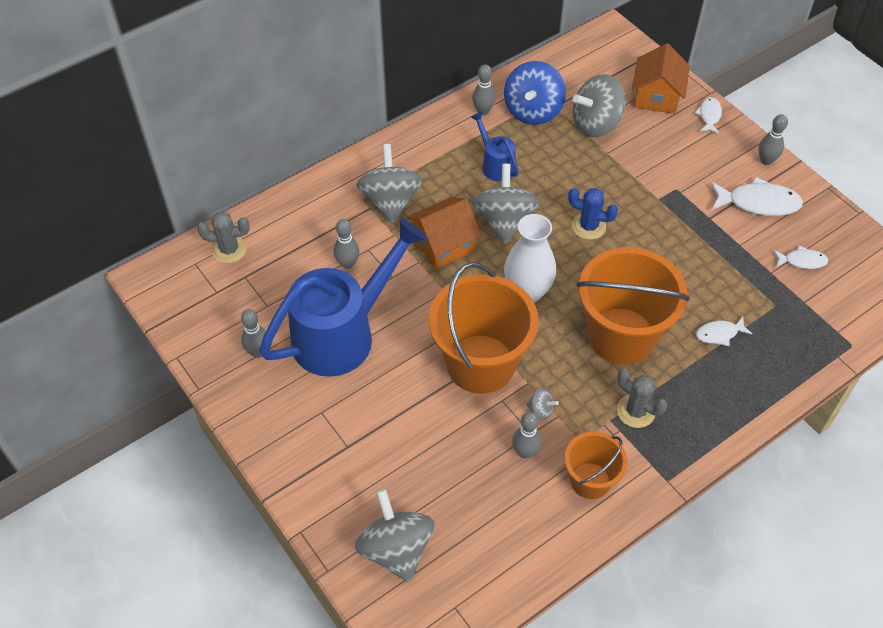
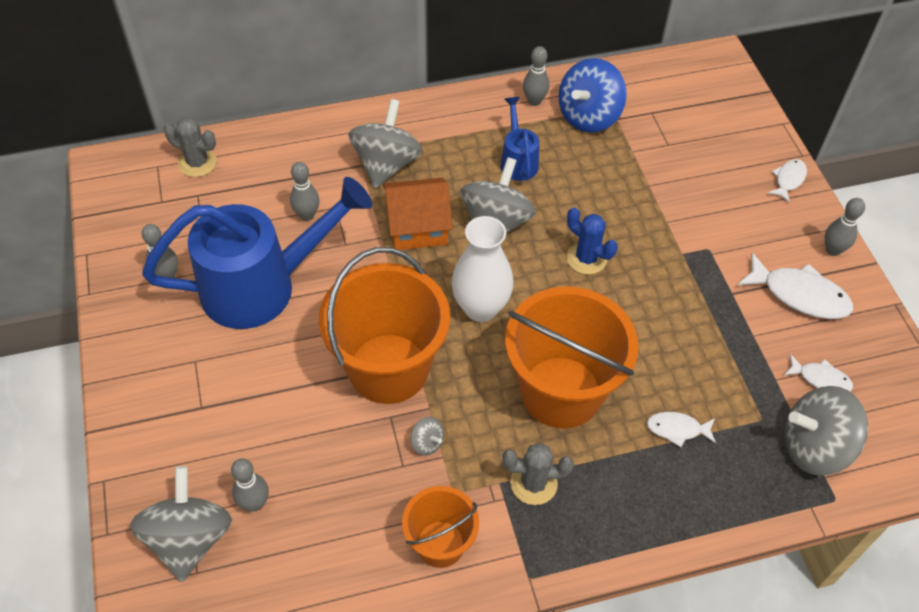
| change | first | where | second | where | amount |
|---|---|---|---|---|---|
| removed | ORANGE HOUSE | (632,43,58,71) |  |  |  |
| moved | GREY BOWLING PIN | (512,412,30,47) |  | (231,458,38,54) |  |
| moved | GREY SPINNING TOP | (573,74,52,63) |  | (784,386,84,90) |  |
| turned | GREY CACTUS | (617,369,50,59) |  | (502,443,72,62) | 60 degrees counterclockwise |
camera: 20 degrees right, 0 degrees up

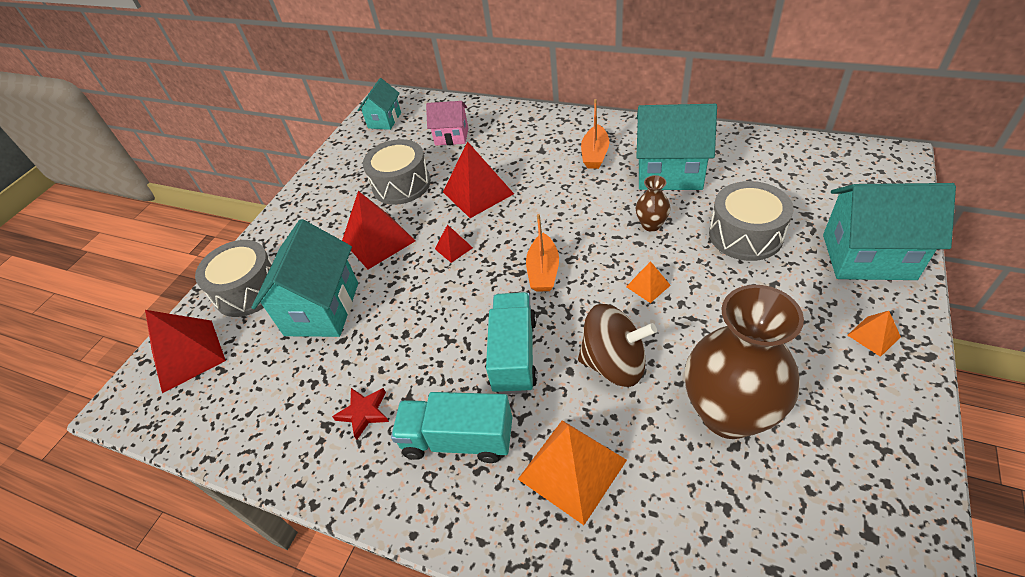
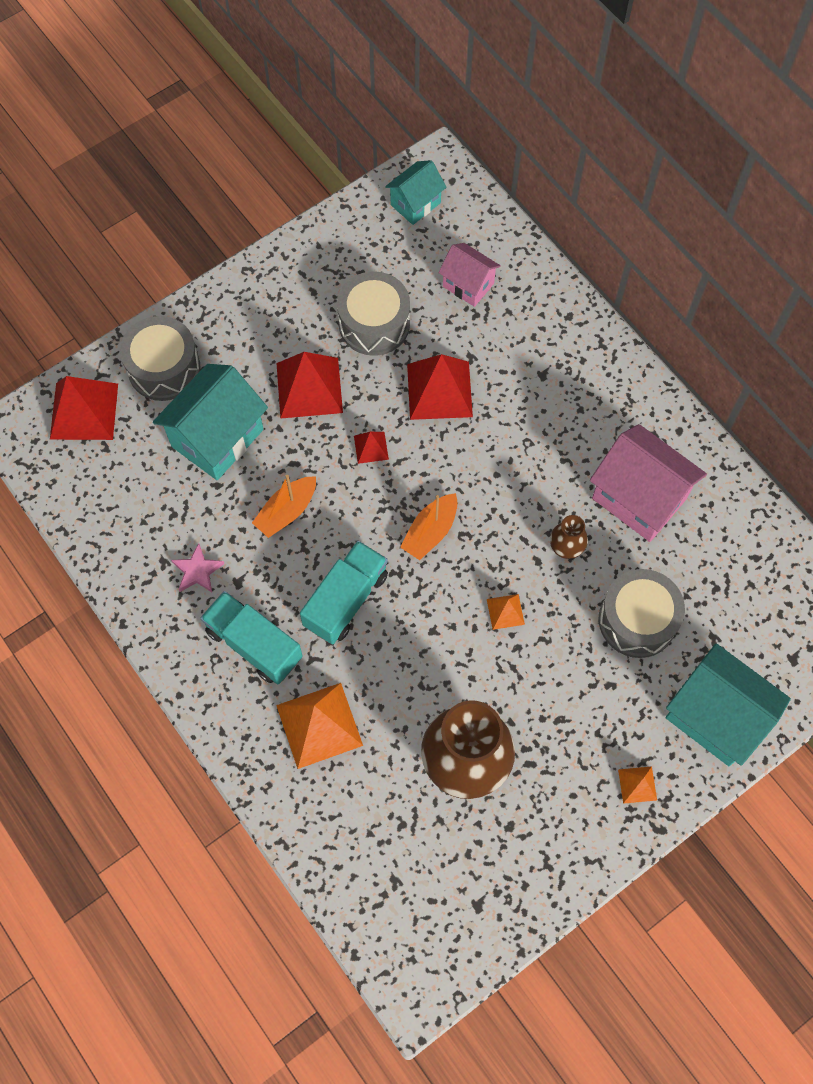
| change | first | where | second | where | amount |
|---|---|---|---|---|---|
| removed | BROWN SPINNING TOP | (578,304,79,83) |  |  |  |
| moved | ORANGE BOAT | (581,99,29,70) |  | (252,475,64,63) |  |
| recoloured | RED STAR | (332,388,57,52) | PINK STAR | (171,543,53,49) |  |
| recoloured | TURQUOISE HOUSE | (636,104,81,86) | PINK HOUSE | (590,424,117,118) |  |
camera: 25 degrees right, 20 degrees up

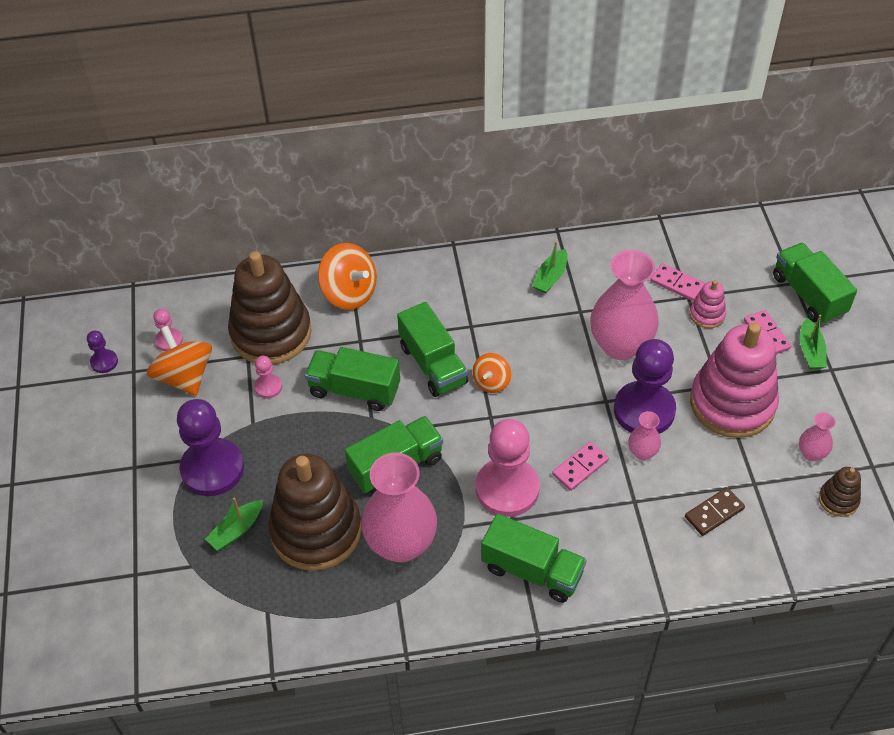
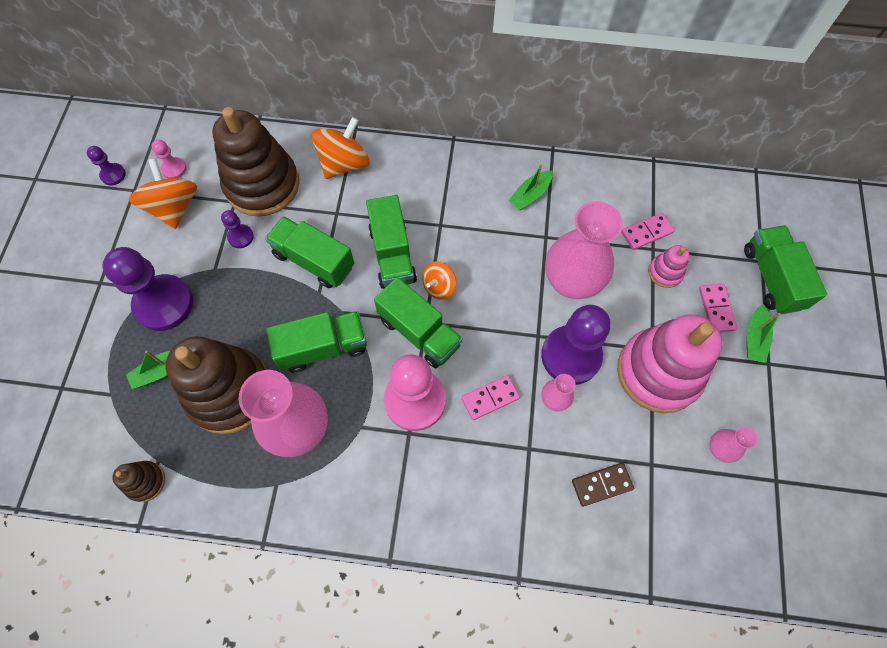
| change | first | where | second | where | amount |
|---|---|---|---|---|---|
| moved | GREEN TRUCK | (481,514,106,89) |  | (374,277,89,91) |  |
| moved | BROWN STACKING TOY | (819,467,42,50) |  | (112,461,53,41) |  |
| recoloured | PINK PAWN | (254,356,28,42) | PURPLE PAWN | (221,210,33,38) |  |
| turned | ORANGE SPINNING TOP | (318,243,59,67) |  | (311,117,59,62) | 105 degrees counterclockwise |
| turned | PINK DOMINO | (650,263,55,38) |  | (621,213,54,37) | 75 degrees counterclockwise |
camera: 15 degrees right, 15 degrees up

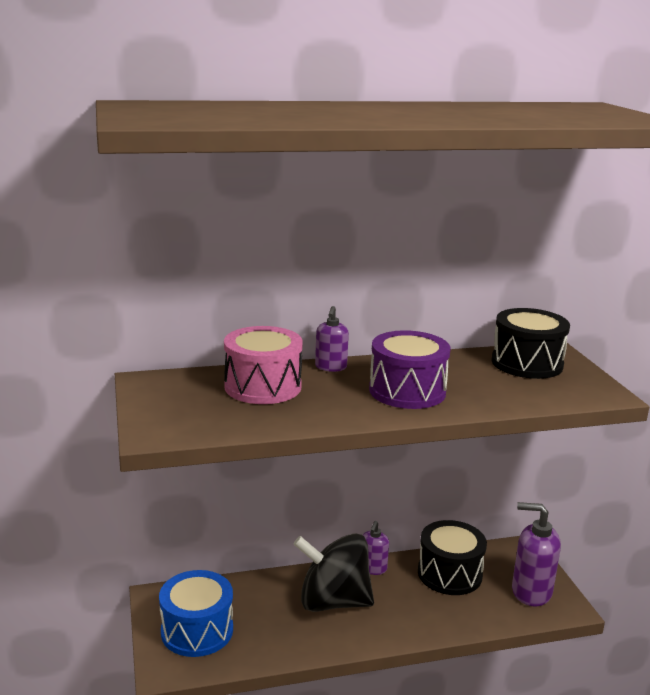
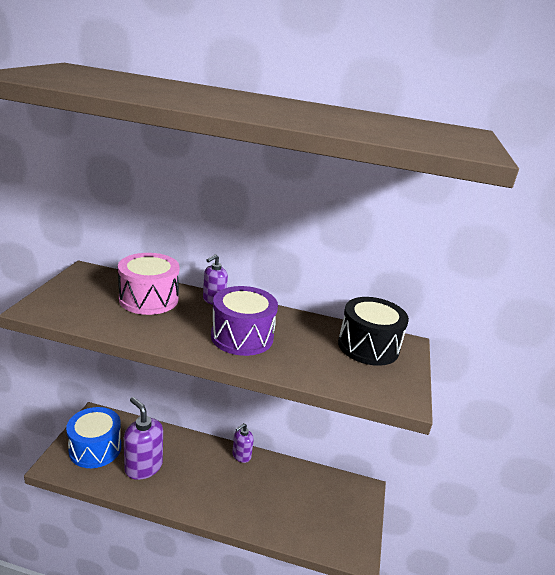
| change | first | where | second | where | amount |
|---|---|---|---|---|---|
| removed | BLACK SPINNING TOP | (294,534,80,78) |  |  |  |
| removed | BLACK DRUM | (418,520,69,75) |  |  |  |
| moved | PURPLE SOAP DISPENSER | (512,502,49,104) |  | (124,397,39,83) |  |
camera: 25 degrees right, 5 degrees up

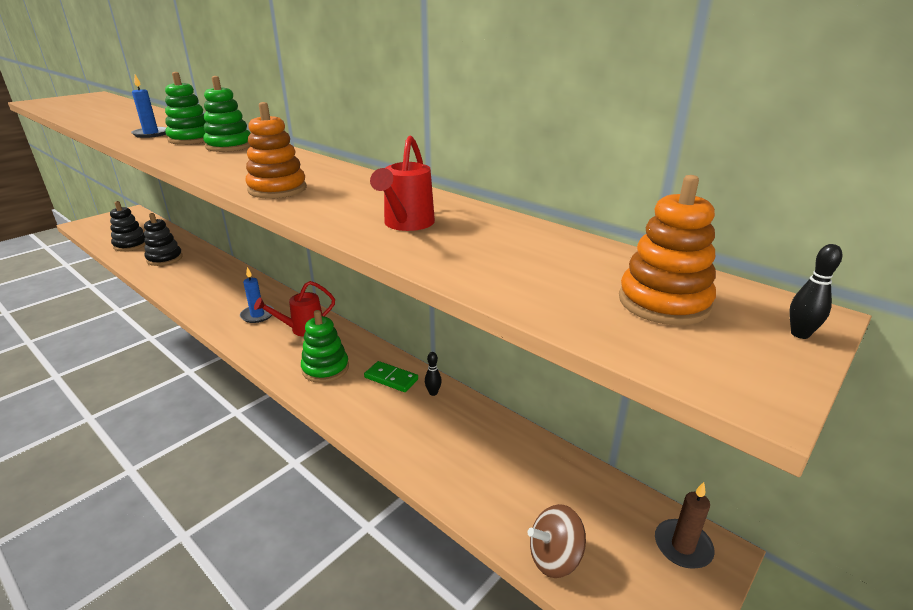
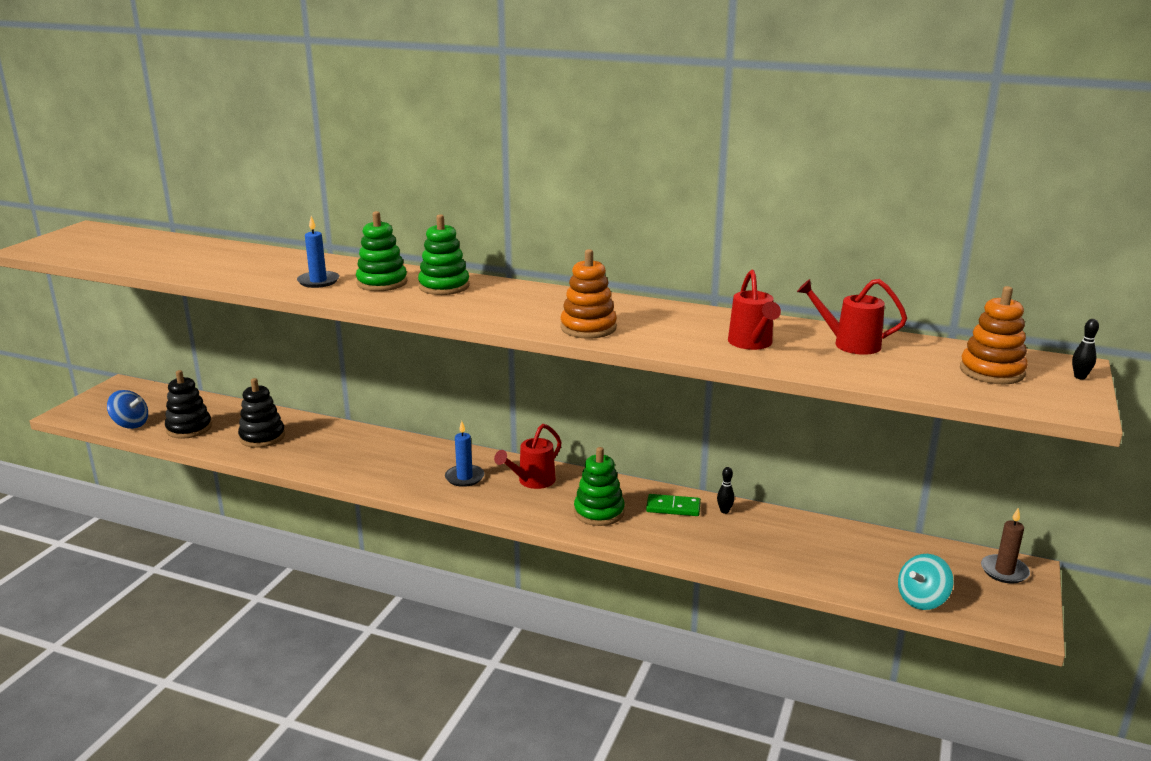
| change | first | where | second | where | amount |
|---|---|---|---|---|---|
| added |  |  | BLUE SPINNING TOP | (107,390,41,39) |  |
| added |  |  | RED WATERING CAN | (797,279,110,76) |  |
| recoloured | BROWN SPINNING TOP | (527,504,59,74) | TURQUOISE SPINNING TOP | (898,554,56,56) |  |
camera: 20 degrees left, 5 degrees down

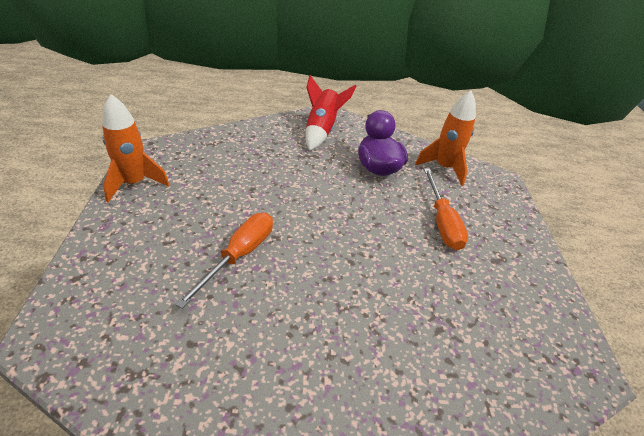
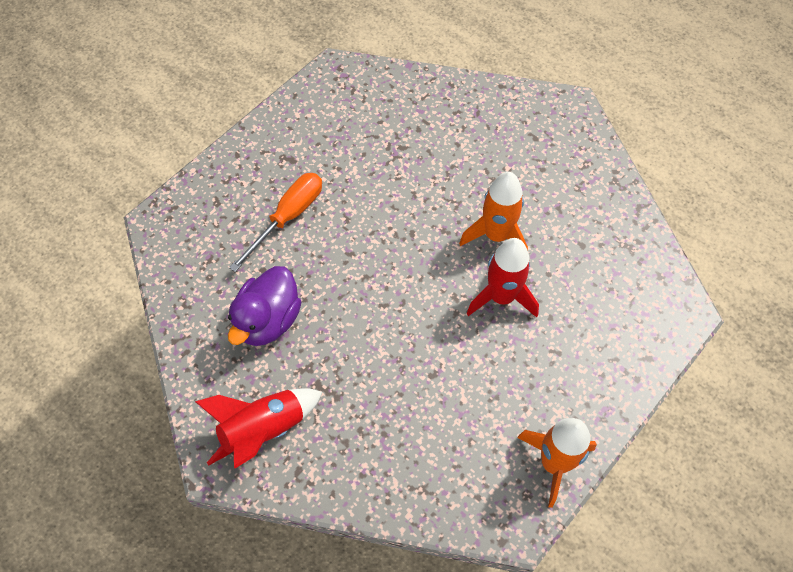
| change | first | where | second | where | amount |
|---|---|---|---|---|---|
| moved | ORANGE ROCKET | (415,90,61,96) |  | (459,172,69,79) |  |
| replaced | ORANGE SCREWDRIVER | (175,213,98,96) | RED ROCKET | (466,238,73,80) |  |
camera: 135 degrees left, 20 degrees up

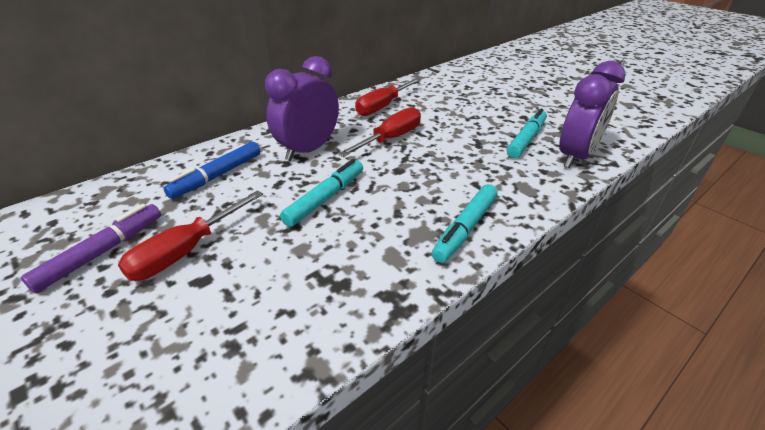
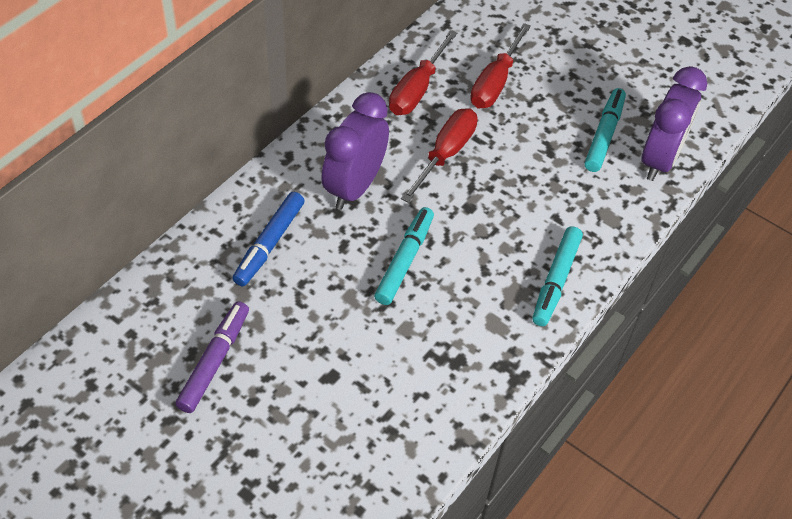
| change | first | where | second | where | amount |
|---|---|---|---|---|---|
| moved | RED SCREWDRIVER | (118,190,145,91) |  | (470,23,61,86) |  |
camera: 15 degrees left, 15 degrees up

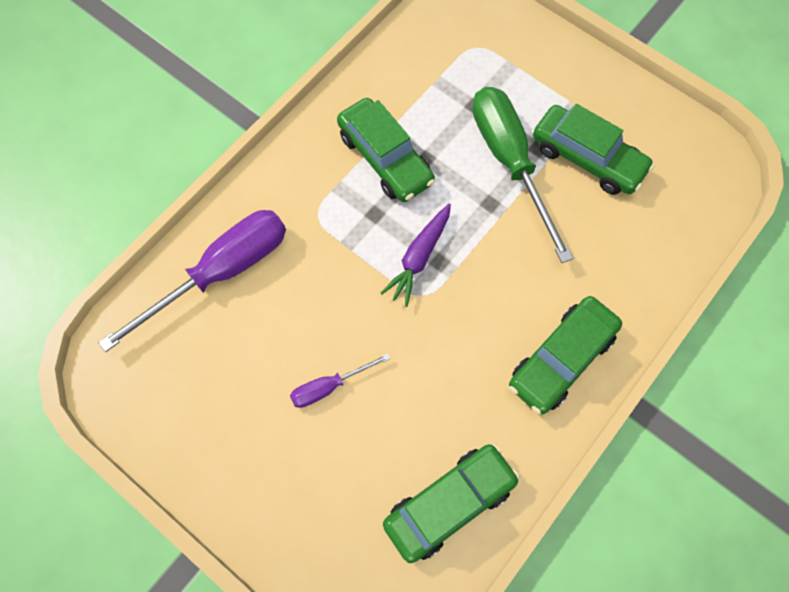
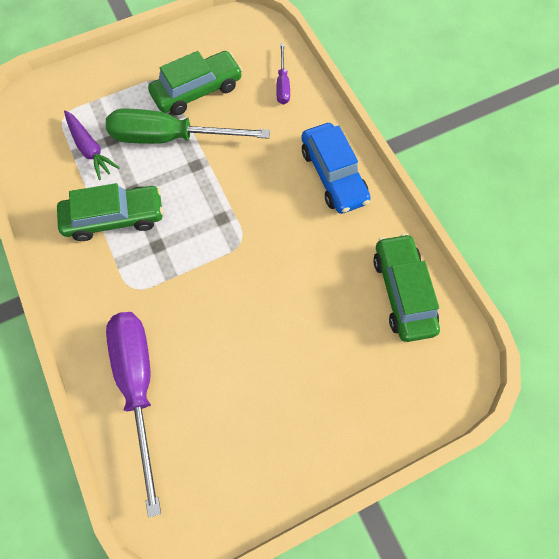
| change | first | where | second | where | amount |
|---|---|---|---|---|---|
| moved | PURPLE SCREWDRIVER | (290,353,100,55) |  | (276,44,14,61) |  |
| moved | PURPLE CARROT | (381,203,70,104) |  | (64,110,56,70) |  |
| recoloured | GREEN CAR | (509,296,113,118) | BLUE CAR | (301,123,70,91) |  |
camera: 65 degrees left, 0 degrees up

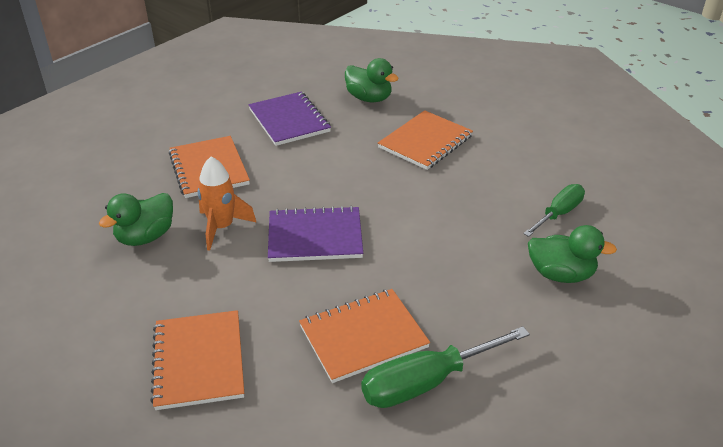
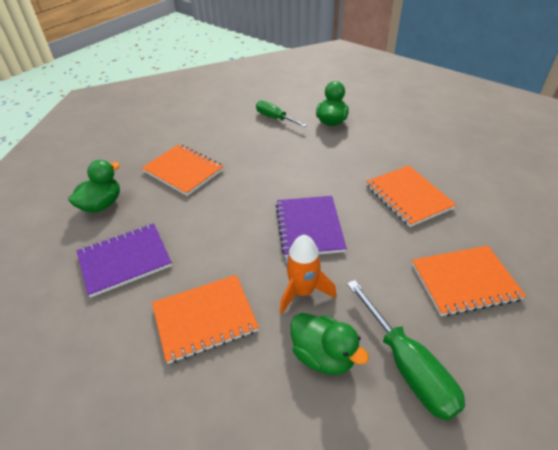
| change | first | where | second | where | amount |
|---|---|---|---|---|---|
| moved | GREEN SCREWDRIVER | (361,326,169,82) |  | (347,280,118,141) |  |
camera: 90 degrees left, 5 degrees up

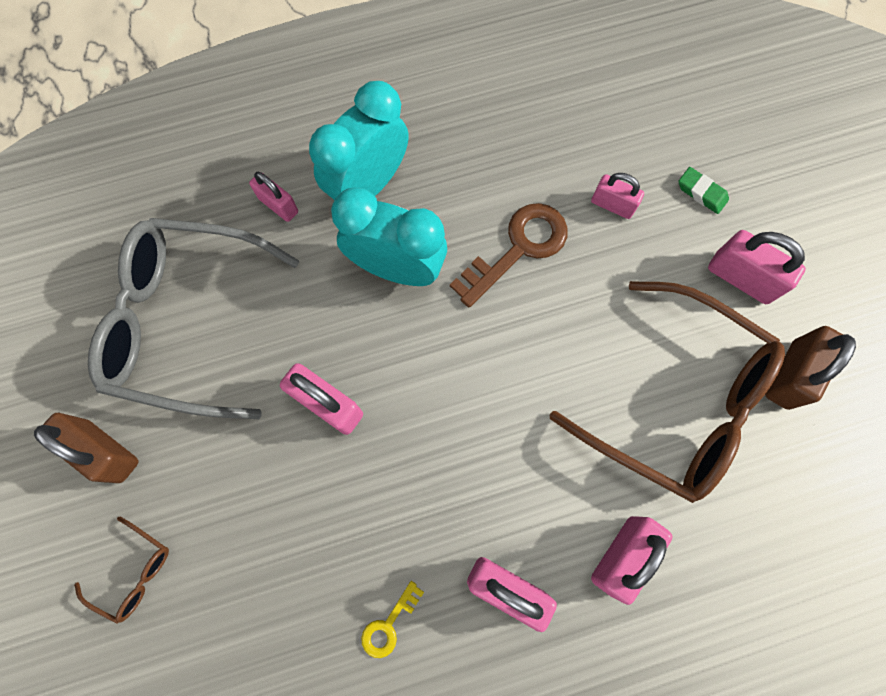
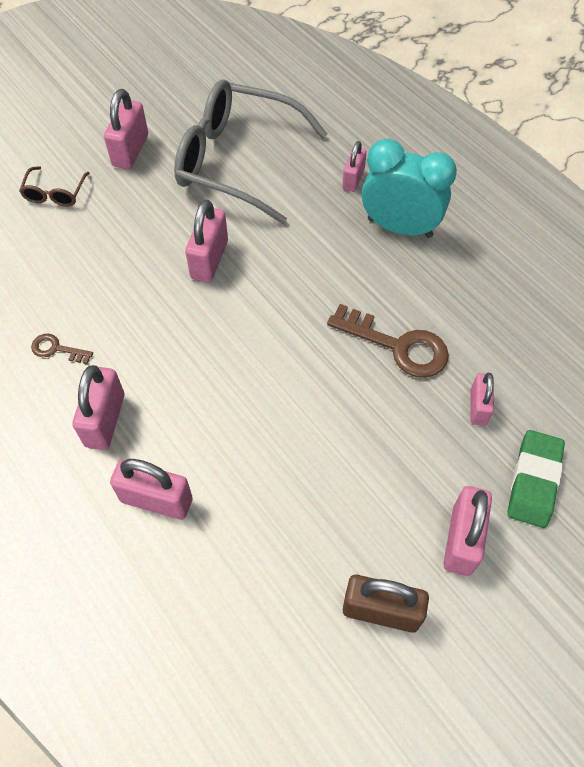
| change | first | where | second | where | amount |
|---|---|---|---|---|---|
| removed | TURQUOISE CLOCK | (331,188,116,98) |  |  |  |
| removed | BROWN GLASSES | (550,281,235,222) |  |  |  |
| recoloured | BROWN PADLOCK | (34,413,105,70) | PINK PADLOCK | (104,89,44,80) |  |
| recoloured | YELLOW KEY | (361,581,63,77) | BROWN KEY | (31,334,62,30) |  |
| turned | GREY GLASSES | (88,218,211,201) |  | (174,79,153,145) | 60 degrees counterclockwise |
| resized | GREEN ERASER | (679,167,50,47) |  | (507,430,58,98) | x1.72 |
camera: 70 degrees right, 15 degrees down

